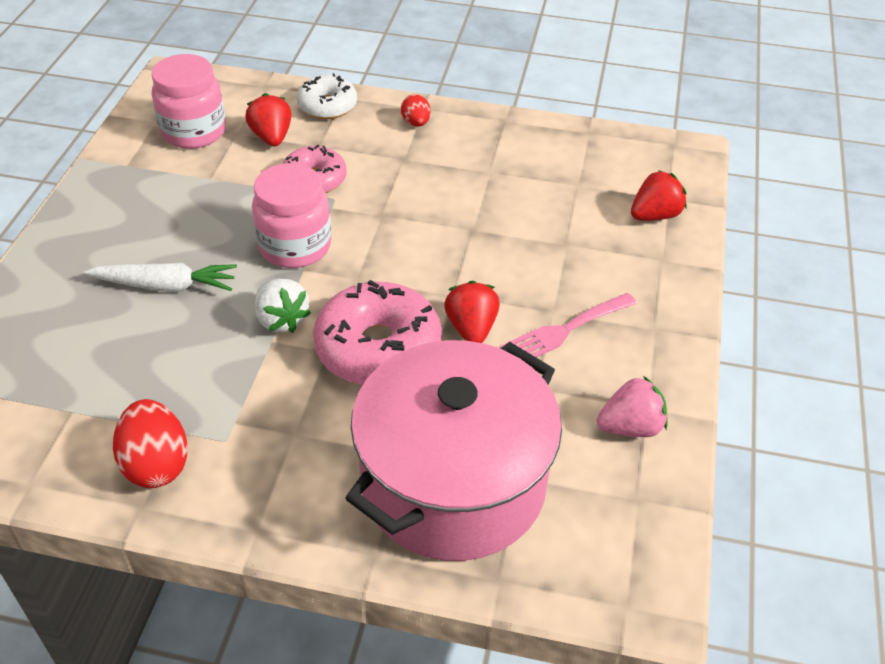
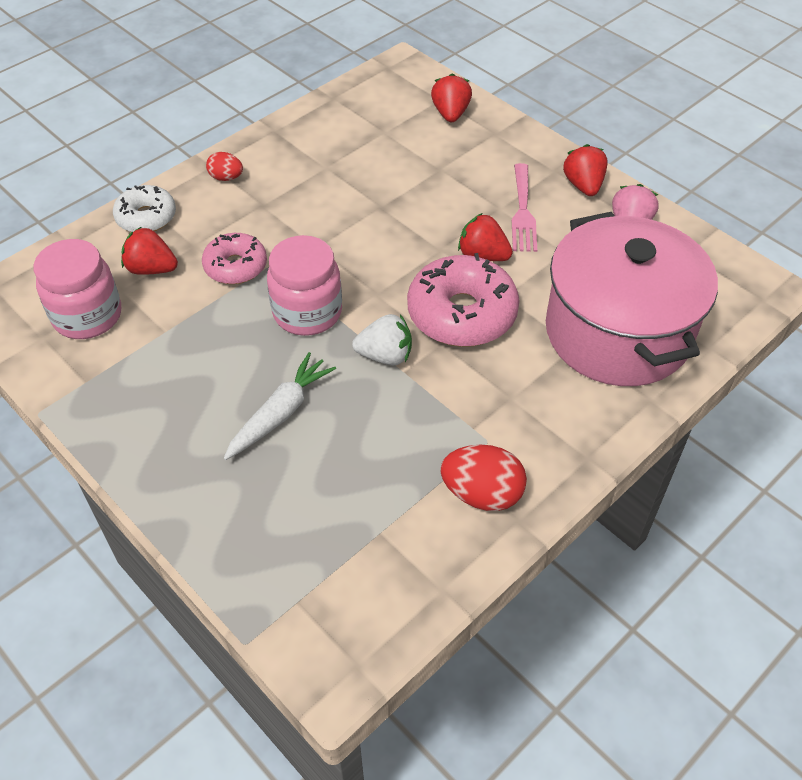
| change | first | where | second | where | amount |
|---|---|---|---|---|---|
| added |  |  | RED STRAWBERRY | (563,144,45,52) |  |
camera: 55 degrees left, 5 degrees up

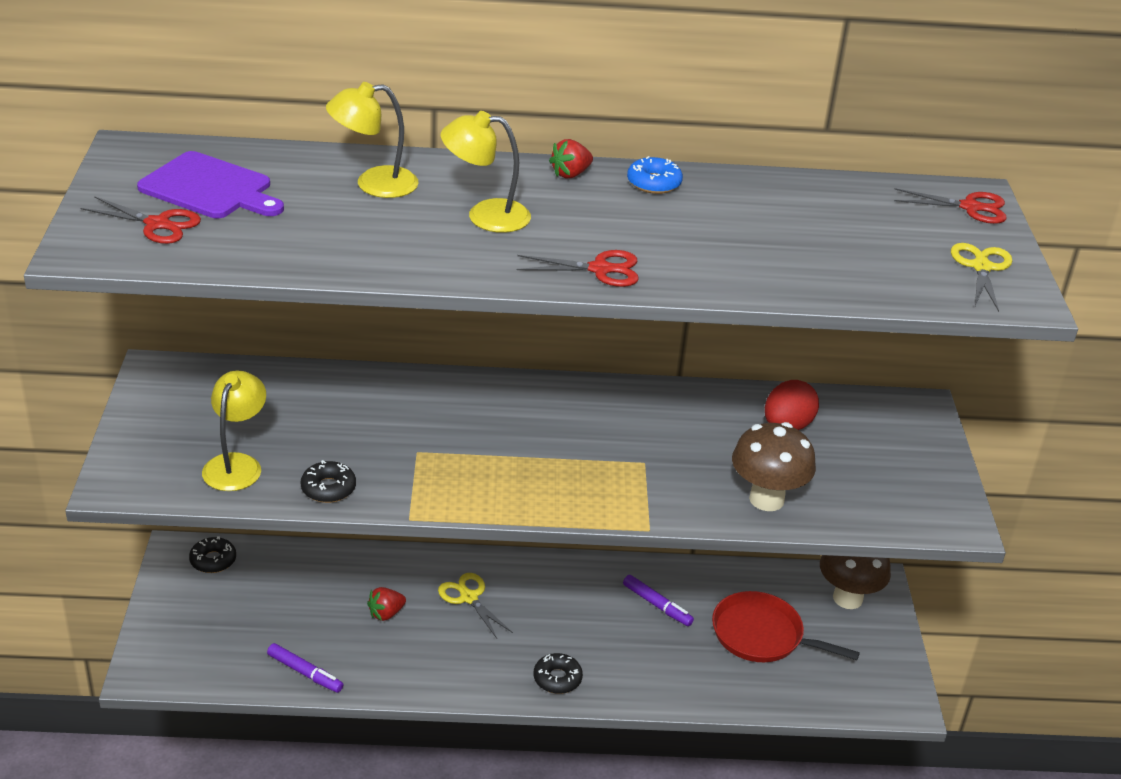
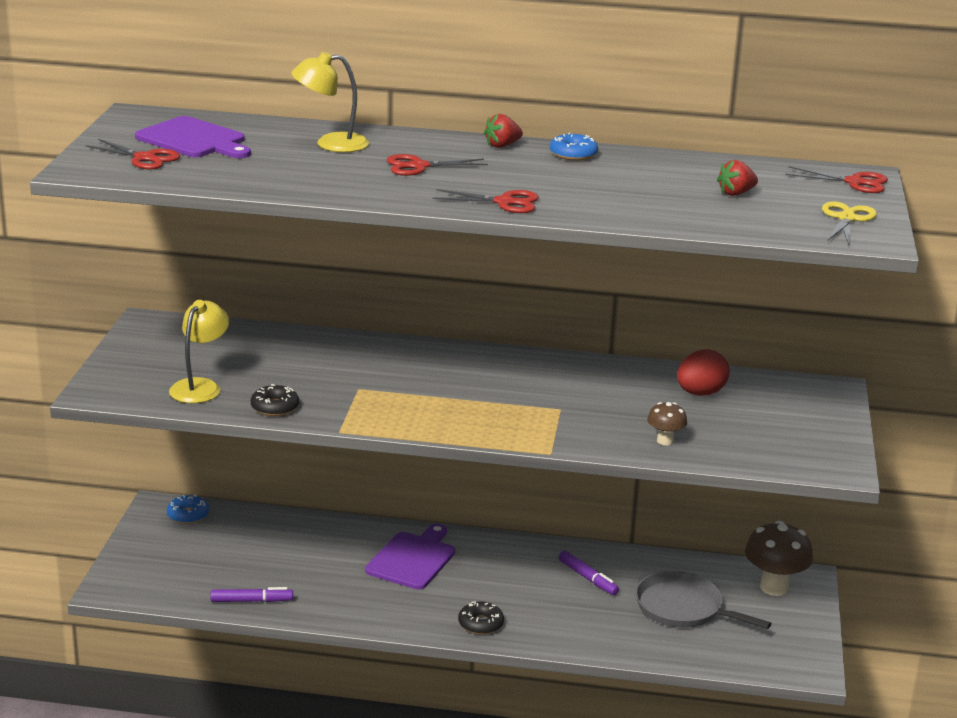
| change | first | where | second | where | amount |
|---|---|---|---|---|---|
| moved | RED STRAWBERRY | (367,587,39,34) |  | (717,160,41,36) |  |
| replaced | YELLOW SCISSORS | (438,573,75,66) | PURPLE CUTTING BOARD | (365,524,90,66) |  |
| replaced | YELLOW LAMP | (441,111,90,122) | RED SCISSORS | (386,154,102,22) |  |
| recoloured | BLACK DONUT | (189,536,47,37) | BLUE DONUT | (167,495,42,29) |  |
| recoloured | RED PAN | (712,591,148,71) | GREY PAN | (635,571,136,58) |  |
| turned | PURPLE MARKER | (267,643,77,50) |  | (210,587,83,15) | 45 degrees counterclockwise |
| resized | BROWN MUSHROOM | (732,422,84,89) |  | (647,402,40,43) | x0.53 |
camera: 10 degrees right, 10 degrees down

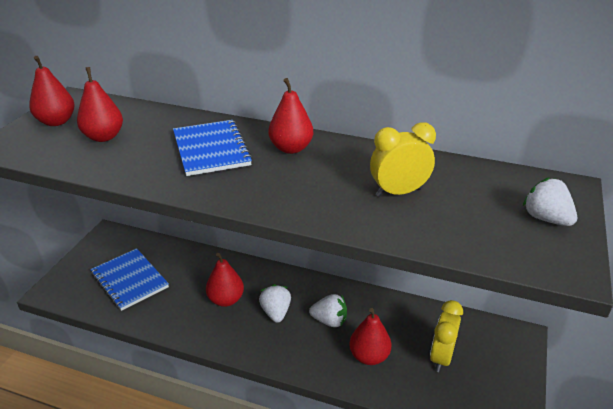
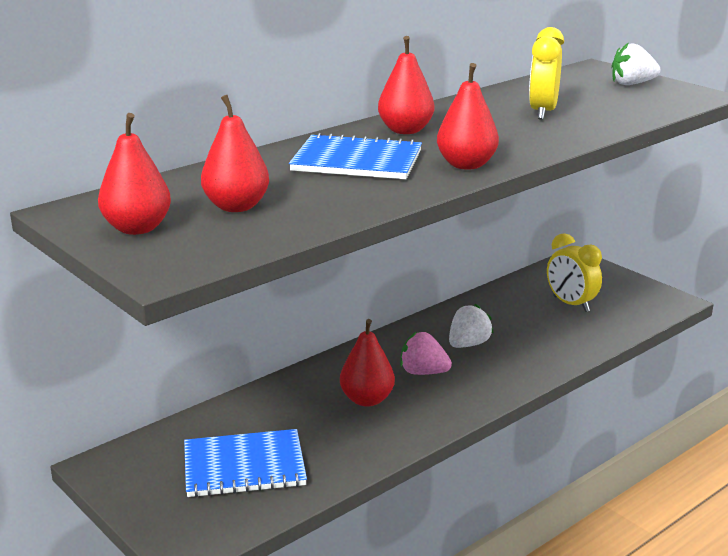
| change | first | where | second | where | amount |
|---|---|---|---|---|---|
| moved | RED PEAR | (349,308,43,57) |  | (437,63,62,107) |  |
| recoloured | WHITE STRAWBERRY | (259,284,32,39) | PINK STRAWBERRY | (400,332,52,43) |  |
camera: 60 degrees left, 10 degrees down

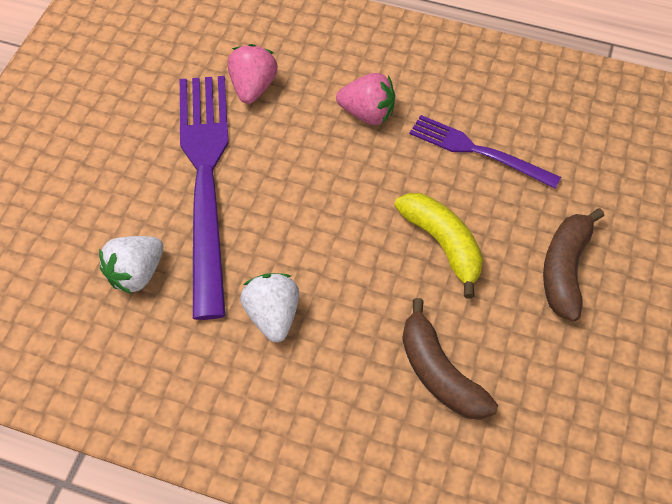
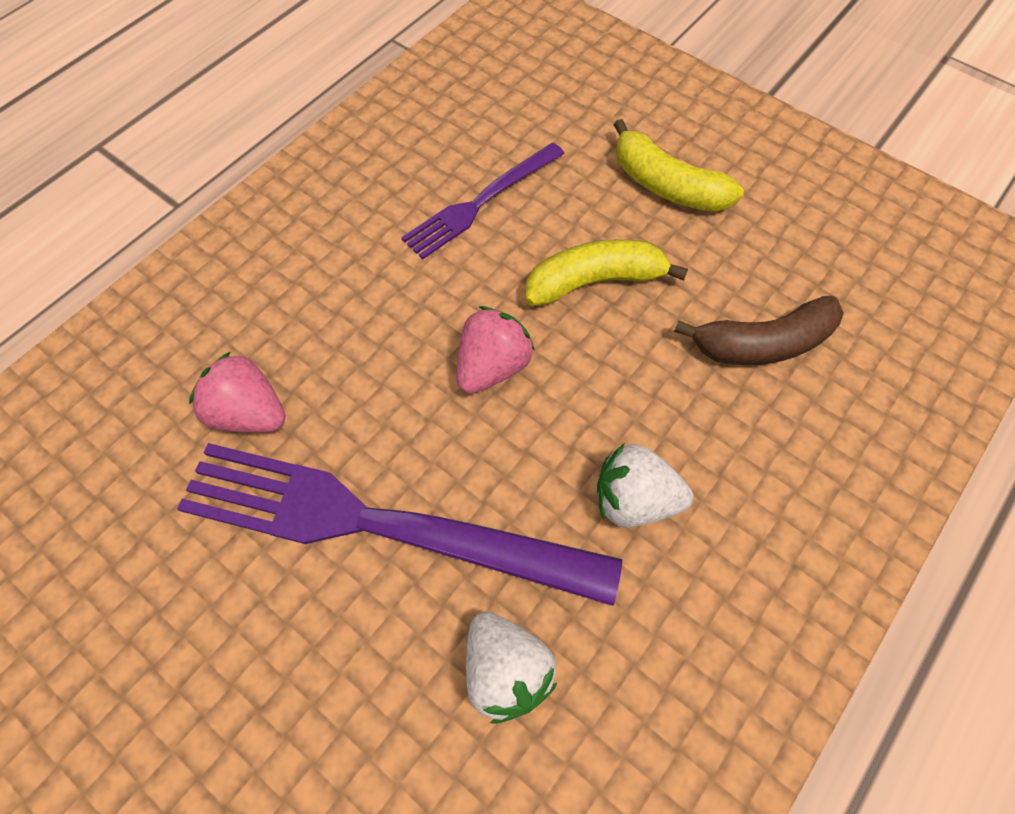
| change | first | where | second | where | amount |
|---|---|---|---|---|---|
| moved | PINK STRAWBERRY | (336,73,59,52) |  | (457,306,78,88) |  |
| recoloured | BROWN BANANA | (543,208,61,113) | YELLOW BANANA | (614,119,130,93) |  |
camera: 70 degrees left, 5 degrees up

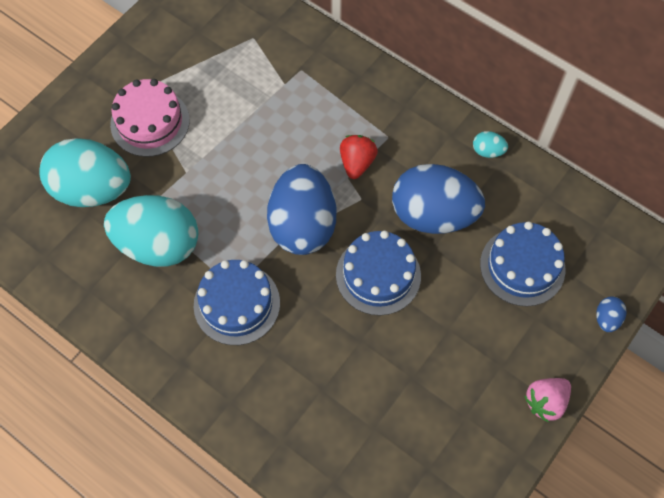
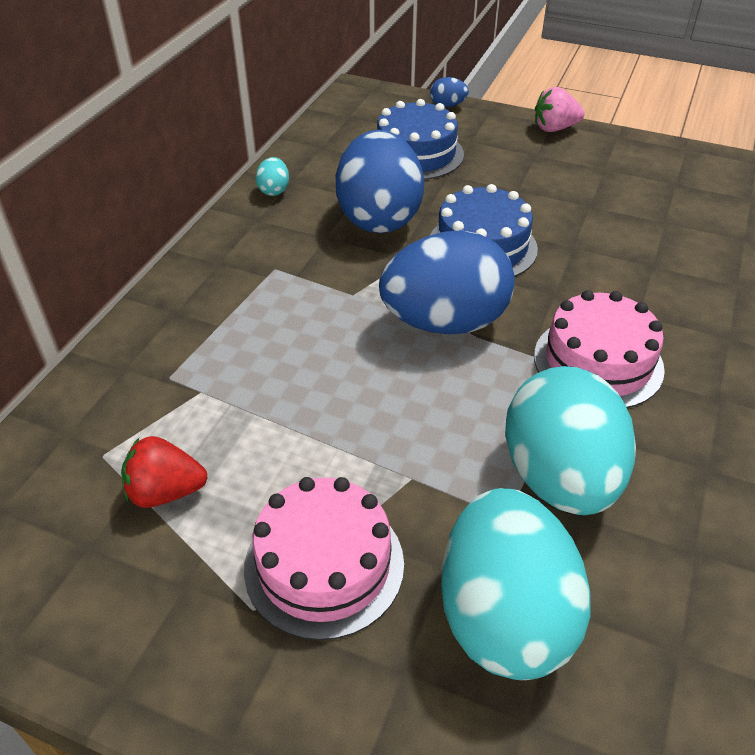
| change | first | where | second | where | amount |
|---|---|---|---|---|---|
| moved | RED STRAWBERRY | (340,135,38,44) |  | (121,436,87,72) |  |
| recoloured | BLUE CAKE | (194,260,86,85) | PINK CAKE | (534,290,131,118) |  |
| turned | PINK STRAWBERRY | (524,378,47,44) |  | (535,87,50,45) | 135 degrees clockwise |
camera: 105 degrees left, 20 degrees down

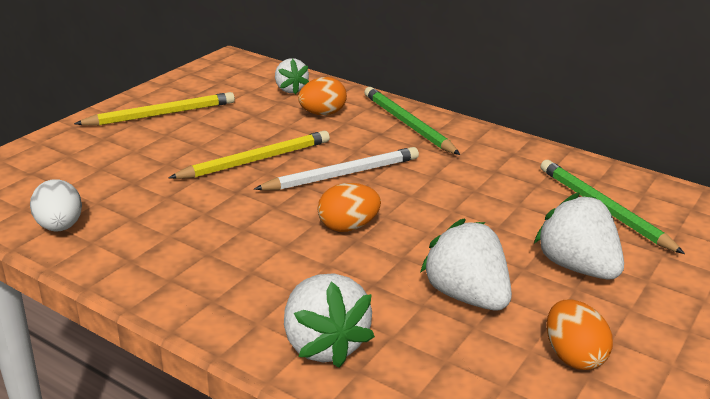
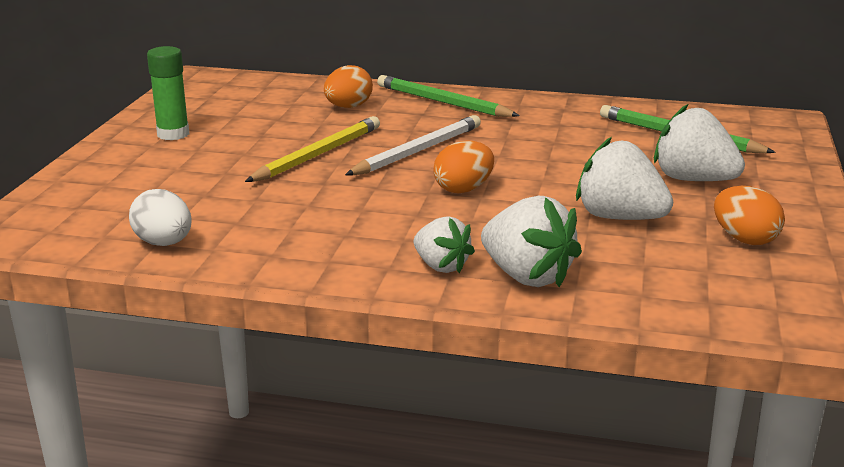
| change | first | where | second | where | amount |
|---|---|---|---|---|---|
| moved | WHITE STRAWBERRY | (275,58,34,37) |  | (414,216,61,57) |  |
| replaced | YELLOW PENCIL | (74,92,161,34) | GREEN GLUE STICK | (147,46,42,94) |  |
camera: 20 degrees left, 5 degrees down

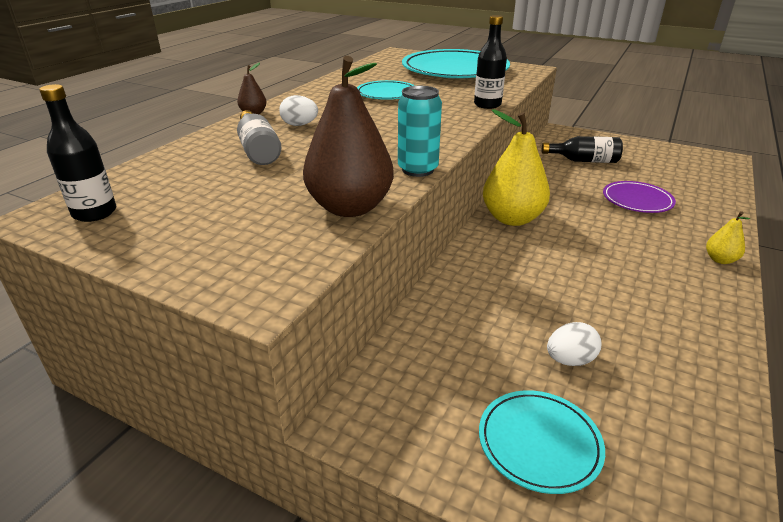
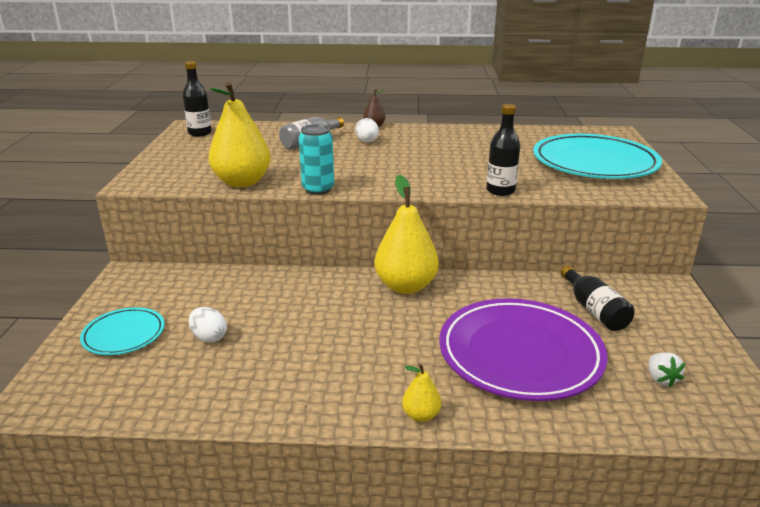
| change | first | where | second | where | amount |
|---|---|---|---|---|---|
| removed | TURQUOISE PLATE | (357,80,58,20) |  |  |  |
| added |  |  | WHITE STRAWBERRY | (648,352,37,35) |  |
| recoloured | BROWN PEAR | (303,56,91,161) | YELLOW PEAR | (208,82,63,105) |  |
| resized | PURPLE PLATE | (603,181,73,32) |  | (439,298,169,103) | x1.96 |
camera: 65 degrees right, 5 degrees down

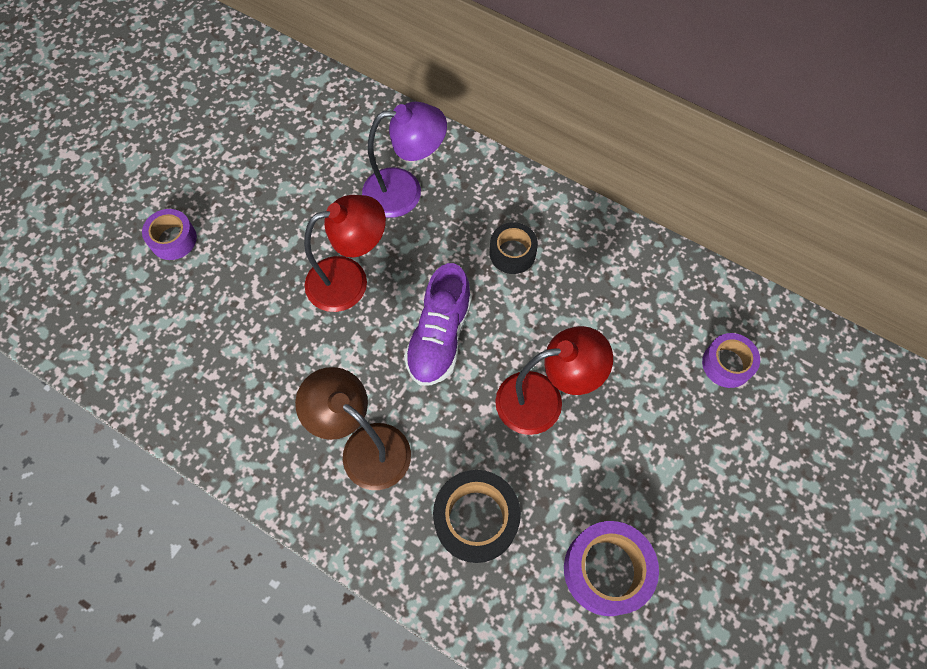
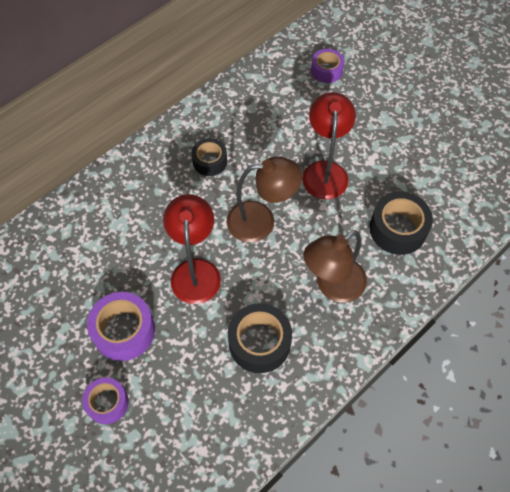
| change | first | where | second | where | amount |
|---|---|---|---|---|---|
| removed | PURPLE LAMP | (362,102,85,116) |  |  |  |
| added |  |  | BLACK TAPE | (228,303,64,70) |  |
| moved | PURPLE TAPE | (564,521,95,95) |  | (87,292,68,69) |  |
| replaced | PURPLE SHOE | (404,263,68,123) | BROWN LAMP | (227,157,75,85) |  |
camera: 75 degrees left, 5 degrees down

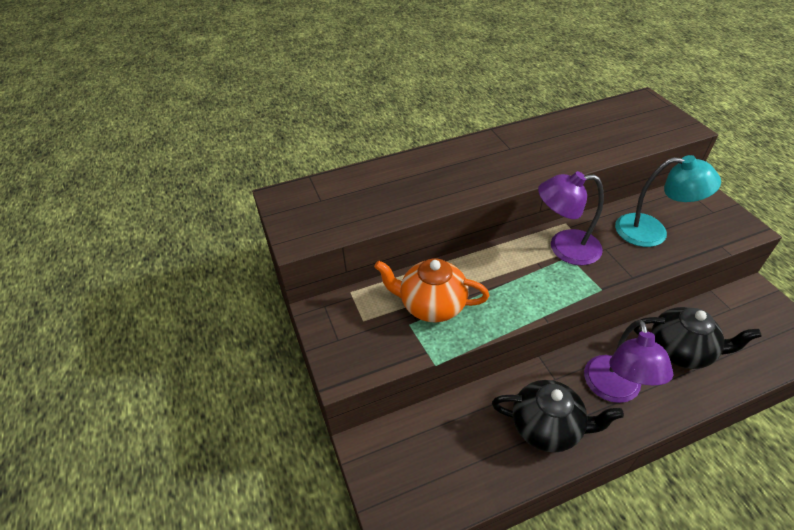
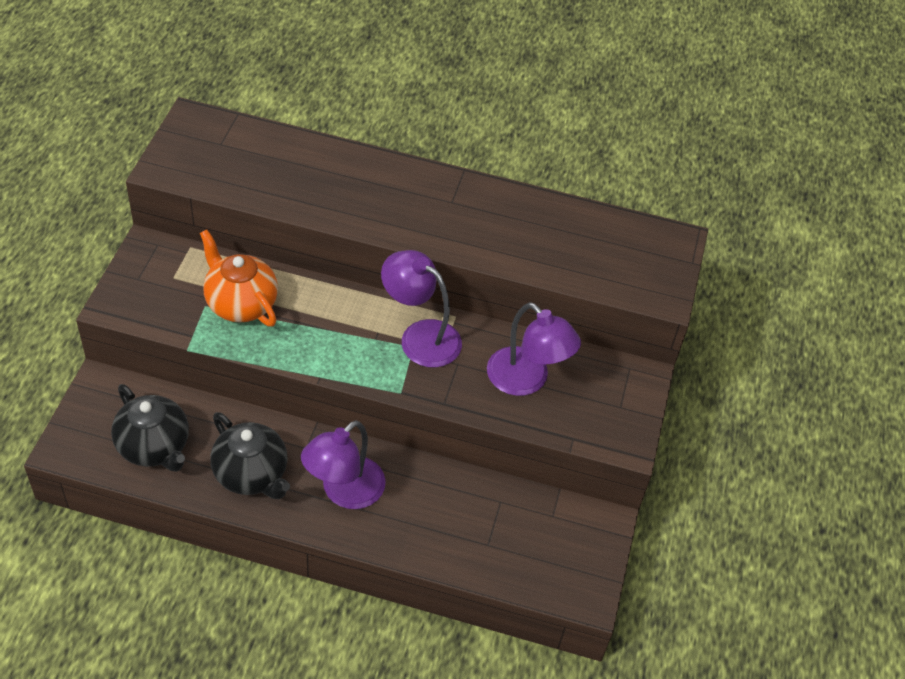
| change | first | where | second | where | amount |
|---|---|---|---|---|---|
| moved | BLACK TEAPOT | (633,307,129,62) |  | (111,384,78,88) |  |
| recoloured | TURQUOISE LAMP | (615,155,106,92) | PURPLE LAMP | (487,302,94,94) |  |
camera: 30 degrees right, 5 degrees up

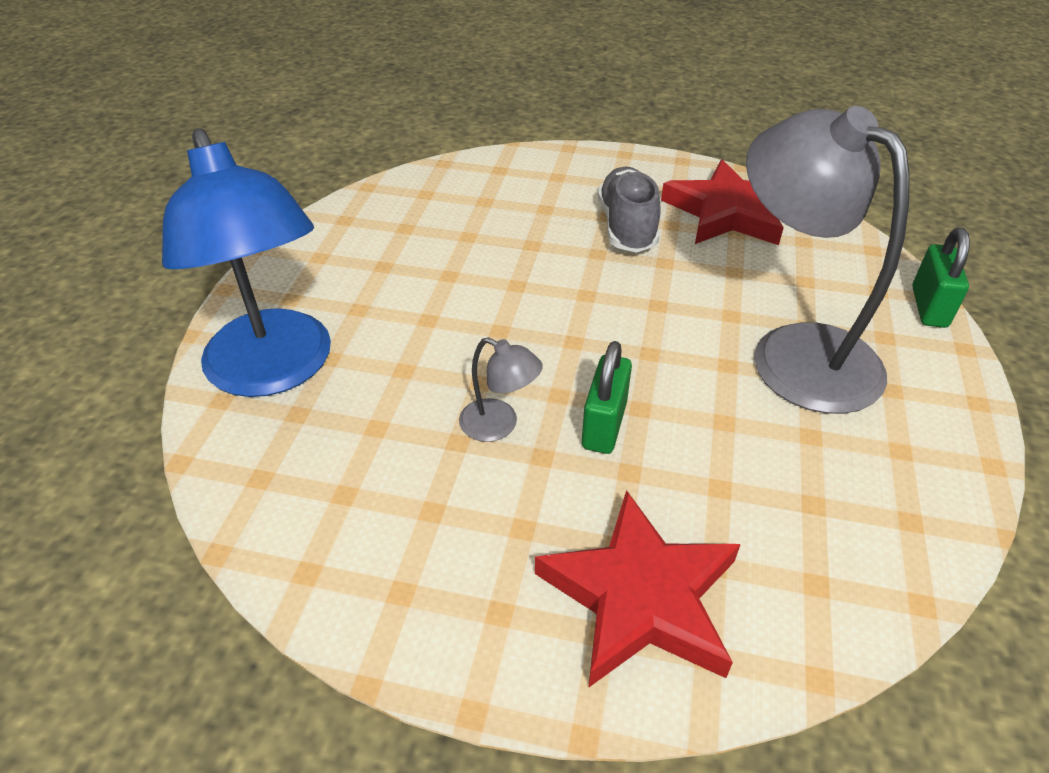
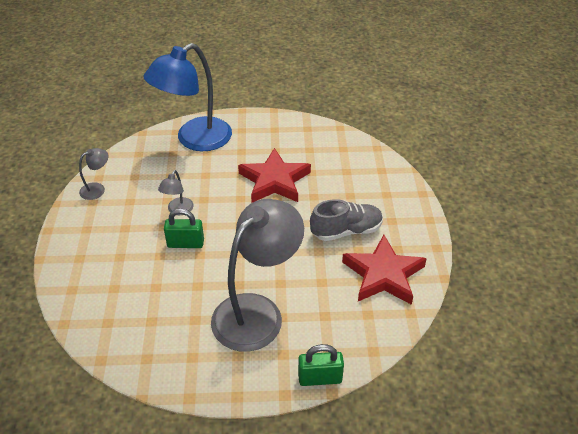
| change | first | where | second | where | amount |
|---|---|---|---|---|---|
| added |  |  | GREY LAMP | (79,148,29,52) |  |
| moved | RED STAR | (535,490,206,198) |  | (238,148,73,55) |  |
camera: 75 degrees right, 0 degrees up

